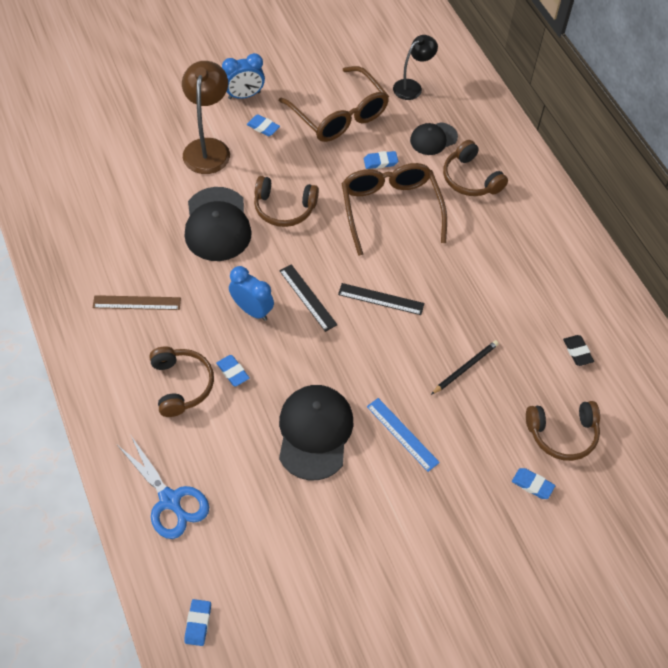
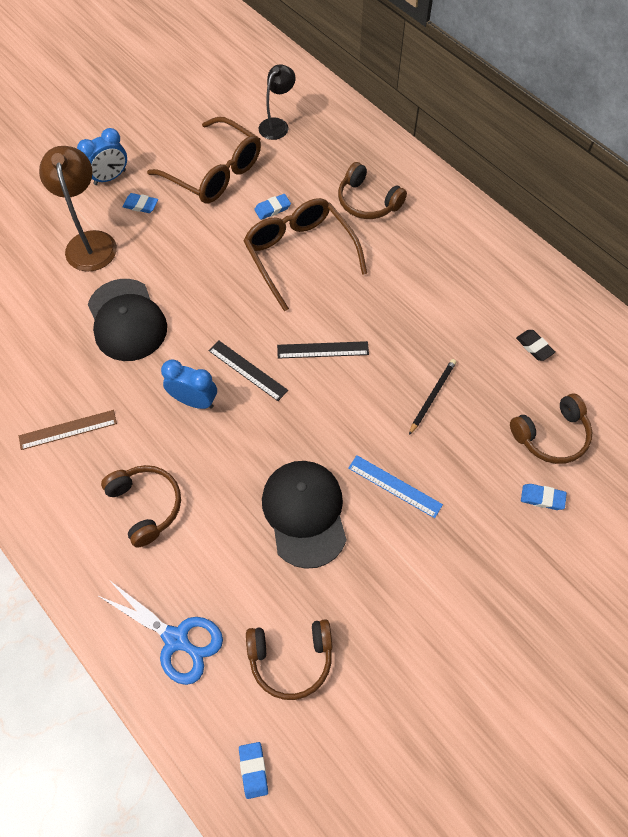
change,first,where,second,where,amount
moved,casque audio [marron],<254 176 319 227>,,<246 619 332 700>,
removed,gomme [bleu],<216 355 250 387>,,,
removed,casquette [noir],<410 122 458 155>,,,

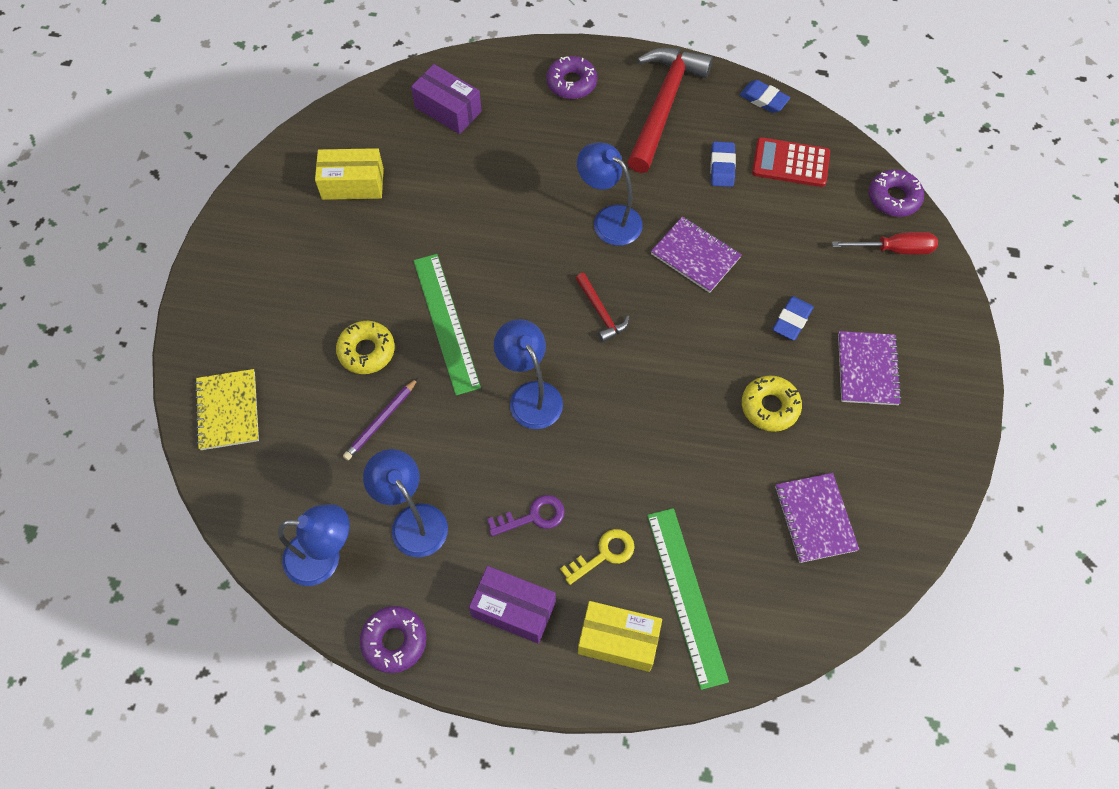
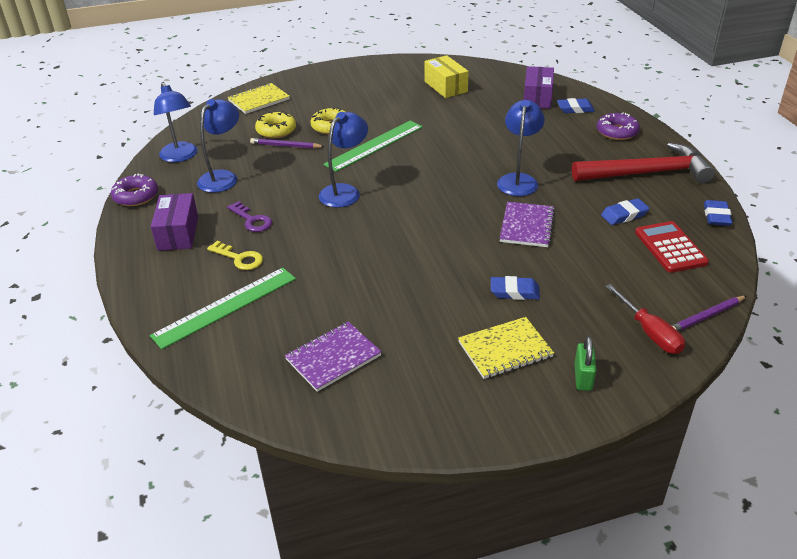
change,first,where,second,where,amount
moved,beignet [jaune],<742 375 802 432>,,<255 111 296 138>,
recoloured,carnet [violet],<838 331 902 405>,carnet [jaune],<458 317 554 379>,
added,,,gomme [bleu],<557 98 595 113>,
added,,,cadenas [vert],<574 336 596 391>,
replaced,beignet [violet],<869 169 924 217>,crayon [violet],<672 296 746 332>,
removed,marteau [rouge],<575 273 630 342>,,,
removed,boîte [jaune],<578 601 662 672>,,,

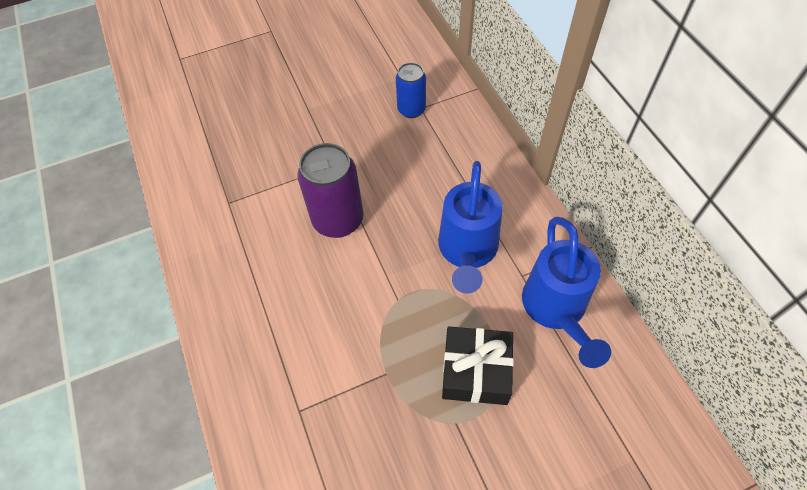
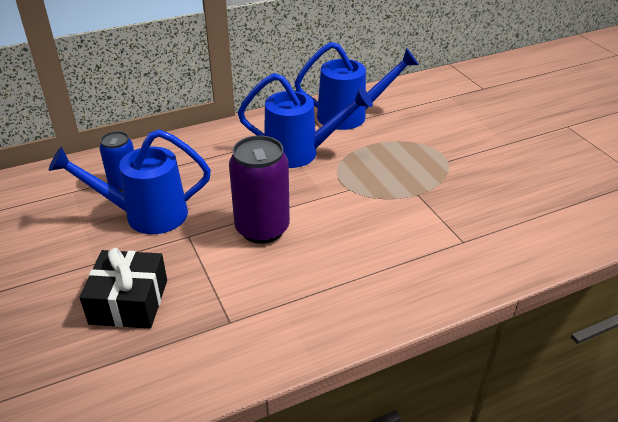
change,first,where,second,where,amount
added,,,arrosoir [bleu],<49 129 211 234>,
moved,cadeau [noir],<442 326 514 405>,,<79 248 167 328>,

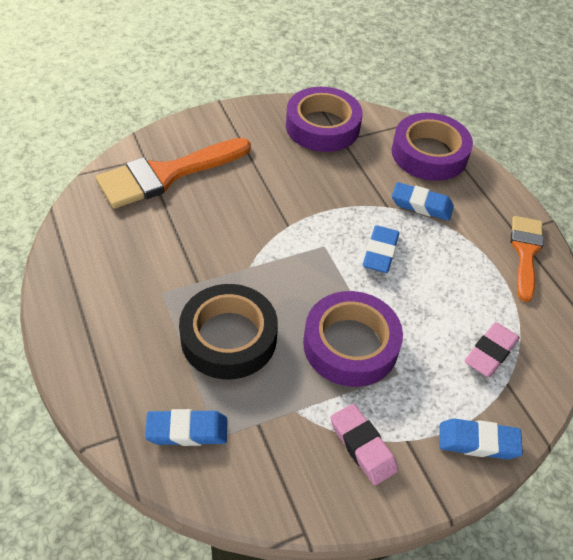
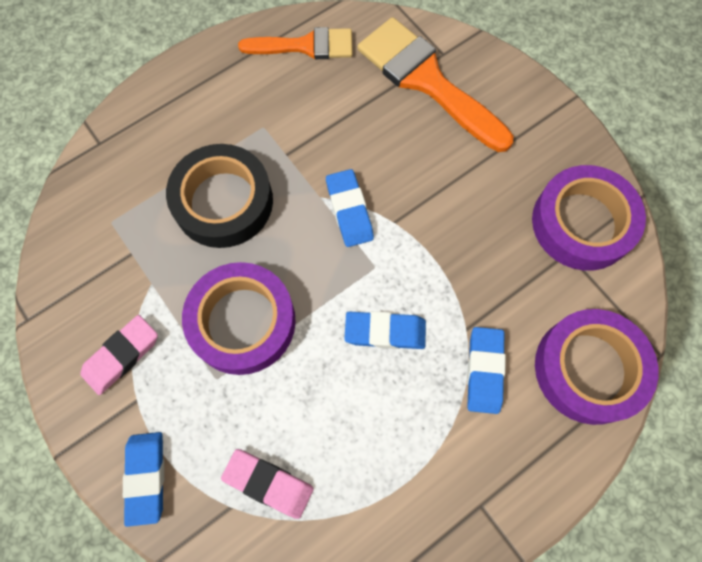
change,first,where,second,where,amount
moved,pinceau [orange],<511 216 544 302>,,<238 27 353 59>,
moved,gomme [bleu],<145 409 227 446>,,<326 169 374 247>,

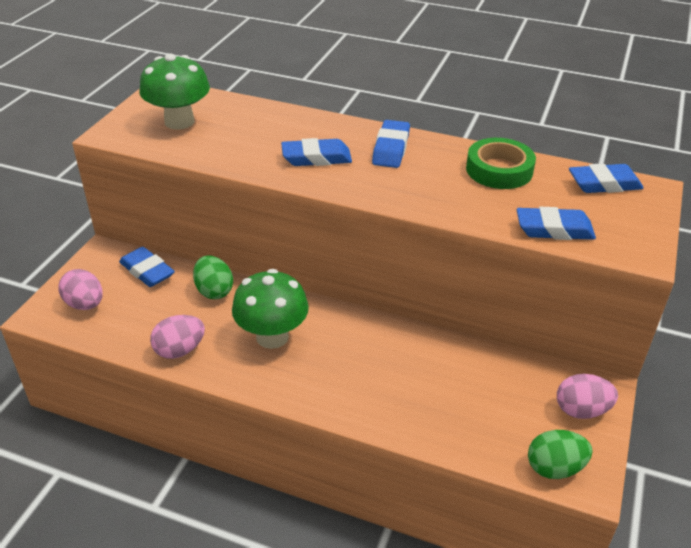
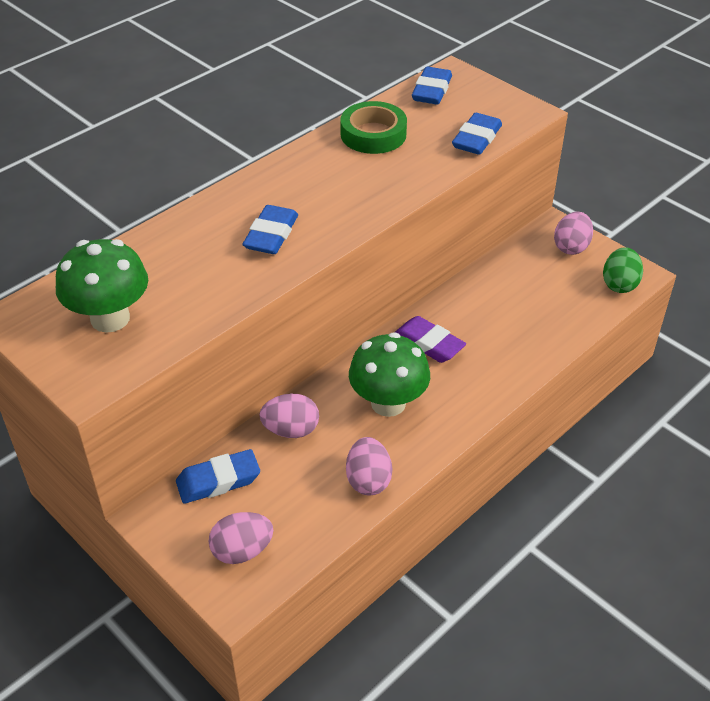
change,first,where,second,where,amount
recoloured,œuf [vert],<193 255 233 299>,œuf [rose],<259 394 319 438>,
added,,,gomme [violet],<395 316 466 363>,
removed,gomme [bleu],<372 120 410 168>,,,

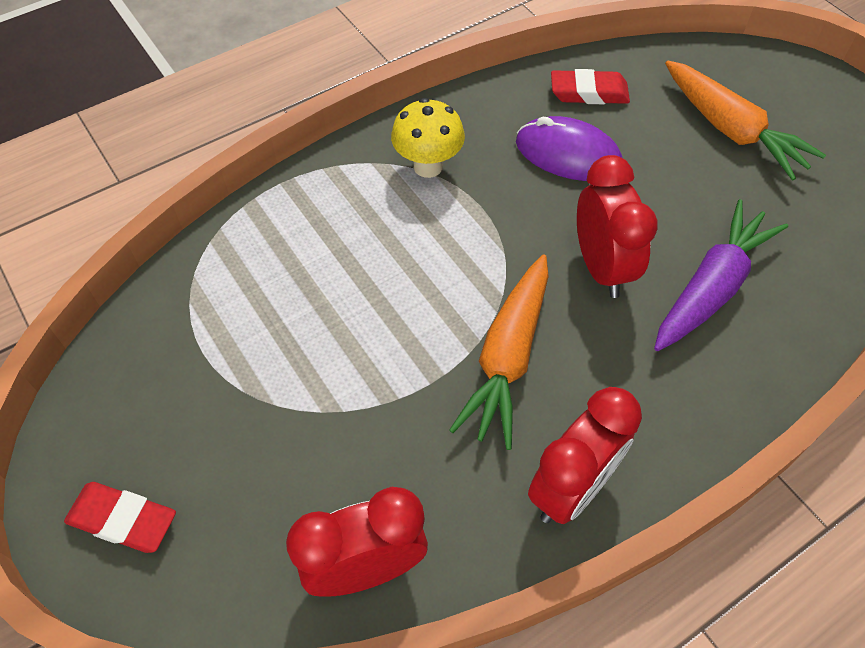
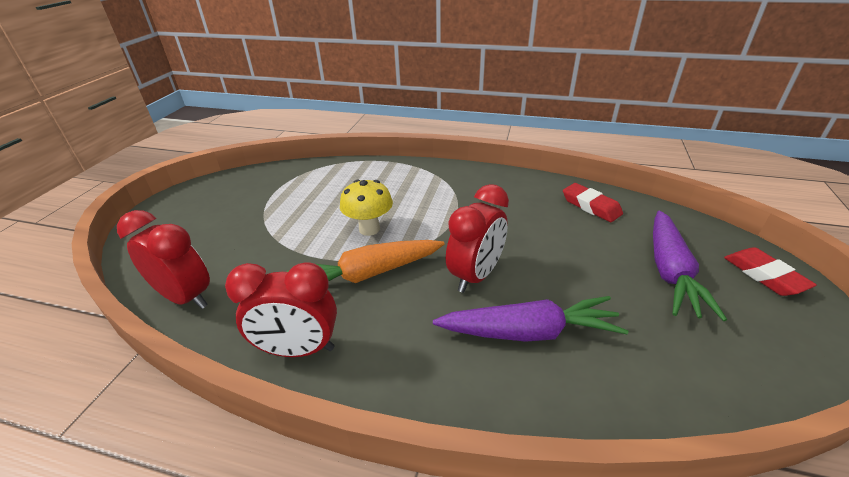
change,first,where,second,where,amount
moved,champignon [jaune],<391 98 465 178>,,<340 180 393 236>,
recoloured,carotte [orange],<665 60 826 181>,carotte [violet],<653 211 727 321>,
moved,gomme [rouge],<64 482 176 553>,,<724 247 817 296>,
removed,souris [violet],<516 116 622 181>,,,

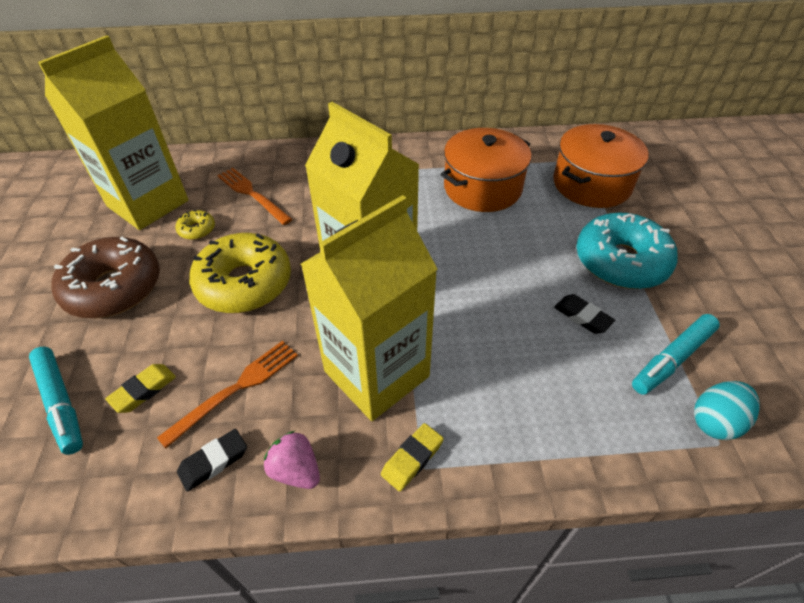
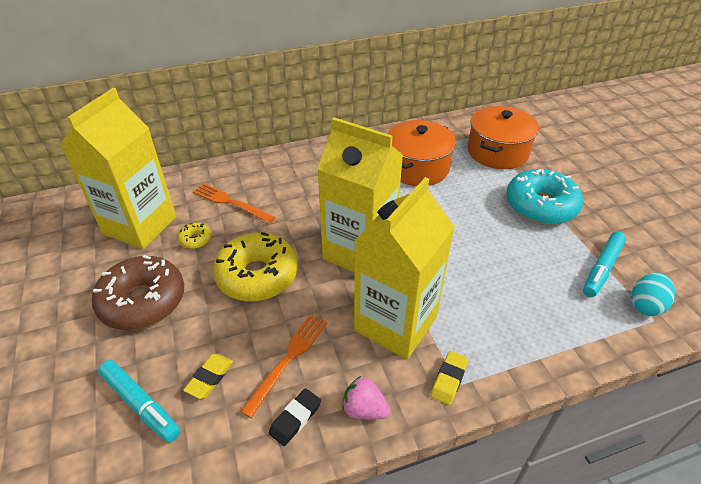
change,first,where,second,where,amount
removed,gomme [noir],<554 294 615 334>,,,

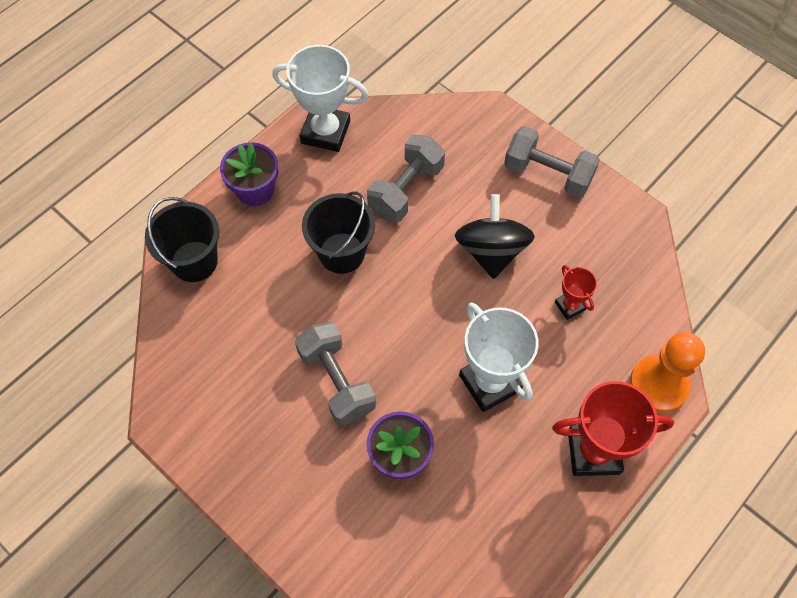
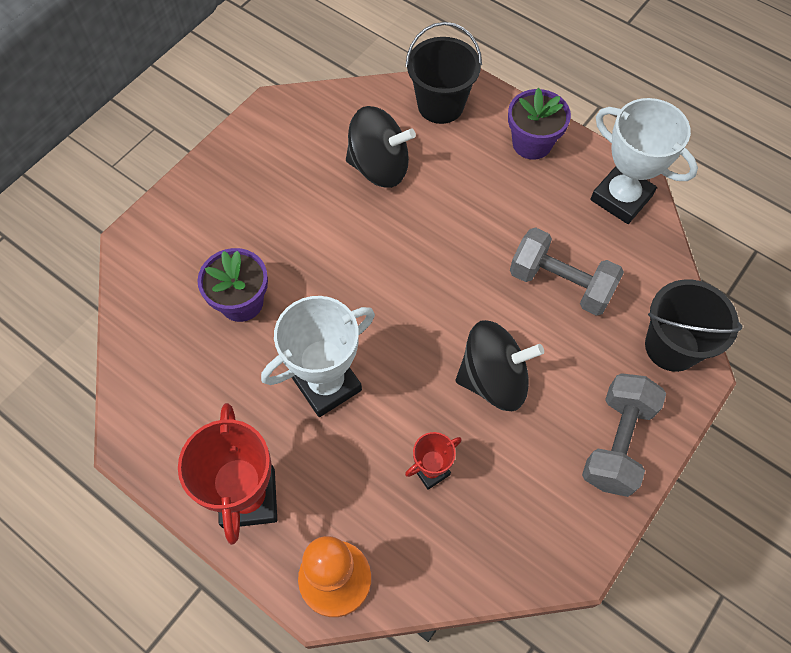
change,first,where,second,where,amount
added,,,toupie [noir],<346 106 416 188>,
turned,trophée [blanc],<272 45 368 152>,,<590 98 698 224>,60 degrees counterclockwise
moved,seau [noir],<302 191 375 274>,,<645 279 743 372>,
removed,haltère [gris],<295 322 376 426>,,,

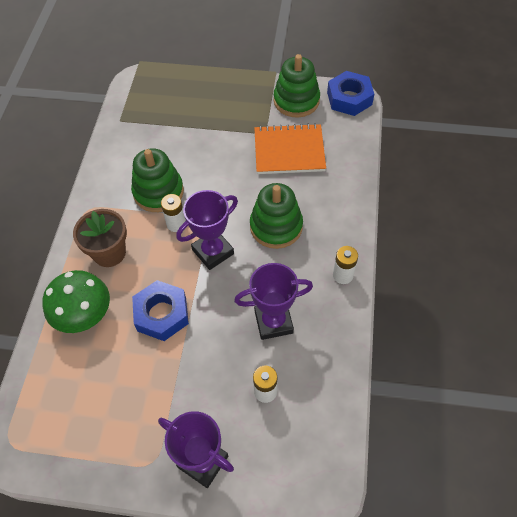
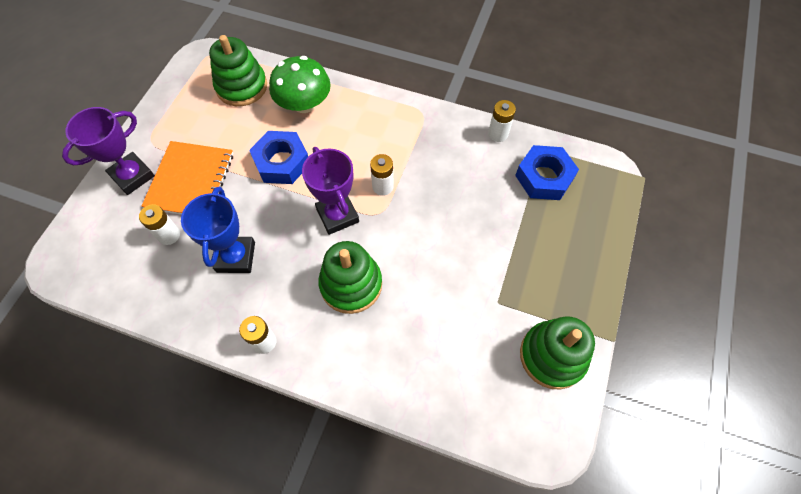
change,first,where,second,where,amount
moved,carnet [orange],<254 123 326 174>,,<142 141 233 215>,
recoloured,trophée [violet],<234 263 313 340>,trophée [bleu],<181 187 255 273>,
moved,jouet à empiler [vert],<131 148 184 212>,,<209 35 267 106>,
added,,,pile [blanc],<488 100 516 142>,
moved,écrou [bleu],<327 71 374 116>,,<515 145 579 200>,
removed,pot de fleurs [marron],<73 209 127 267>,,,

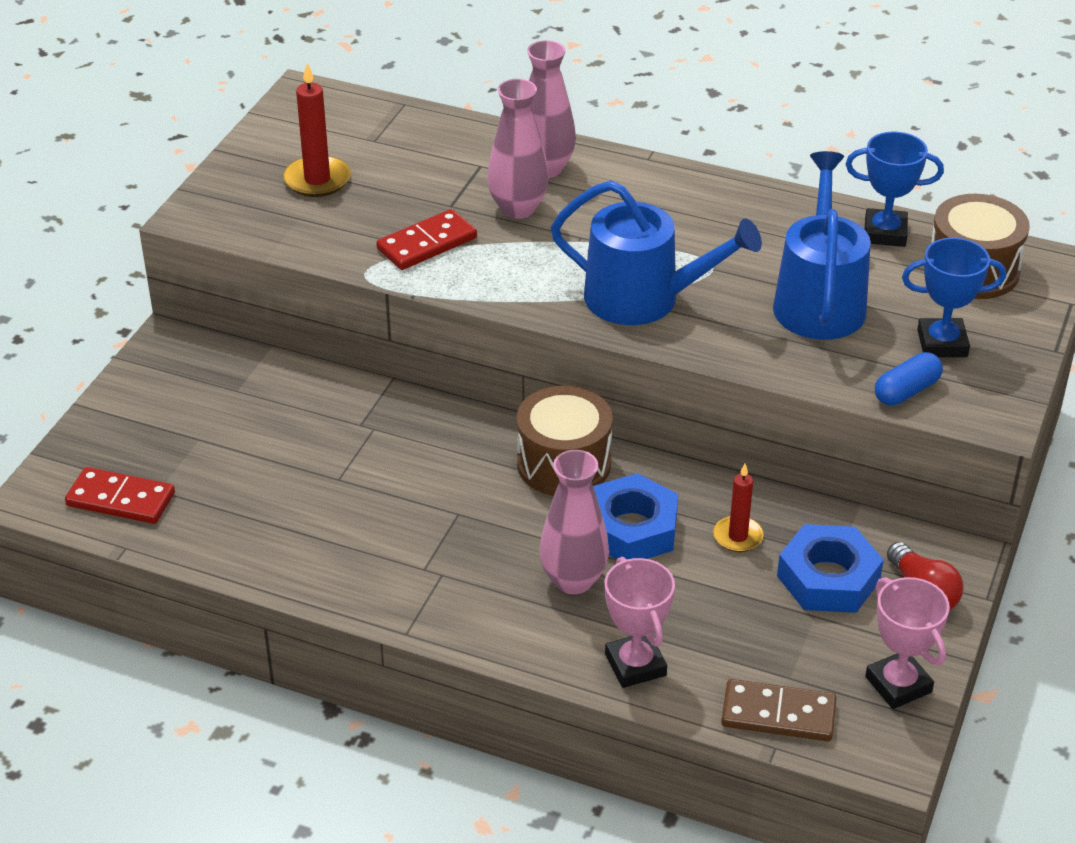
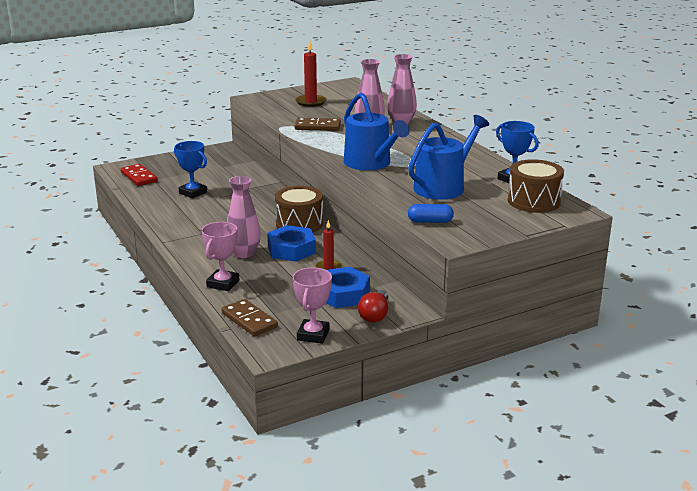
change,first,where,second,where,amount
moved,trophée [bleu],<902 237 1006 357>,,<174 141 207 198>,
recoloured,domino [rouge],<376 209 477 270>,domino [marron],<295 118 341 131>,

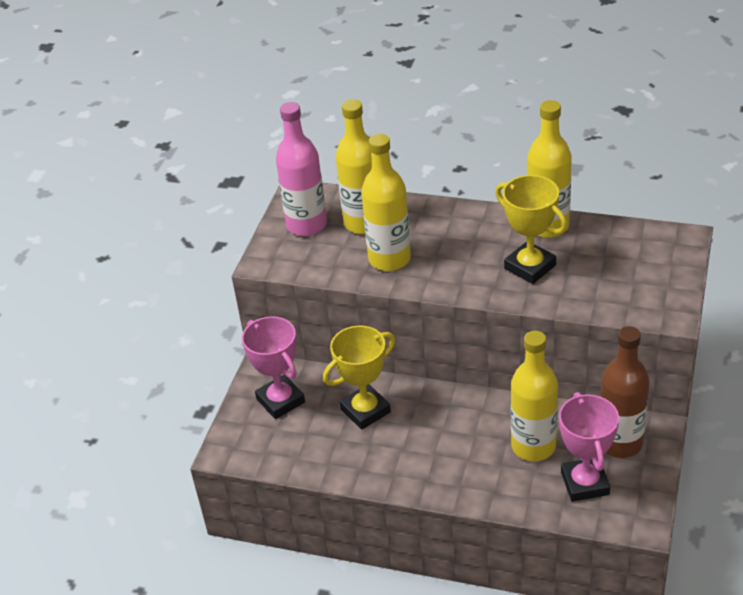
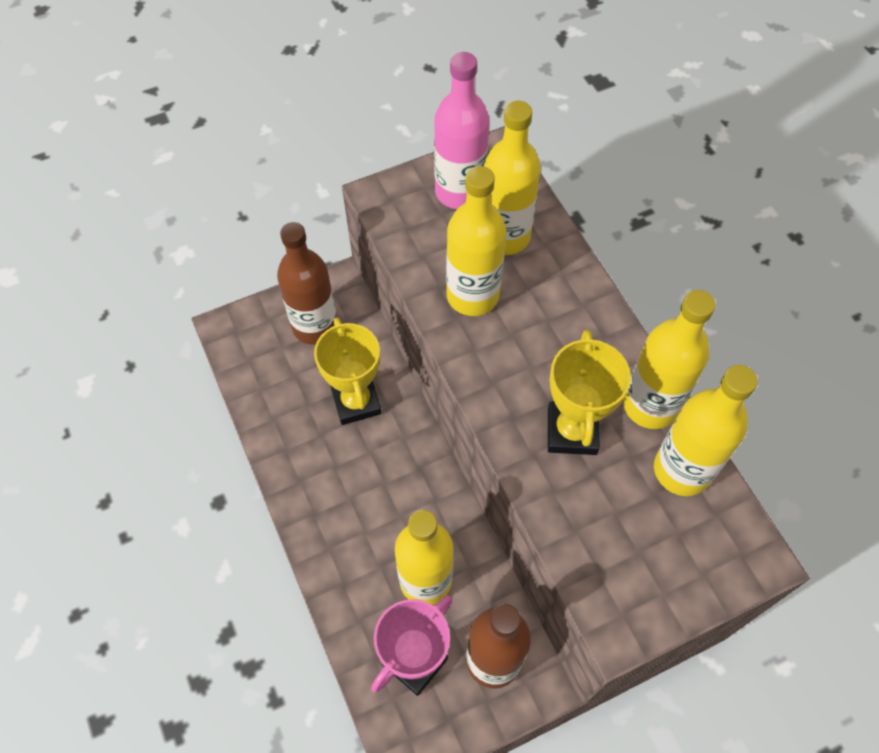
change,first,where,second,where,amount
replaced,trophée [rose],<242 316 305 419>,bouteille [marron],<277 222 337 345>,
turned,trophée [jaune],<323 325 395 430>,,<314 317 381 425>,60 degrees clockwise
added,,,bouteille [jaune],<654 365 758 496>,

